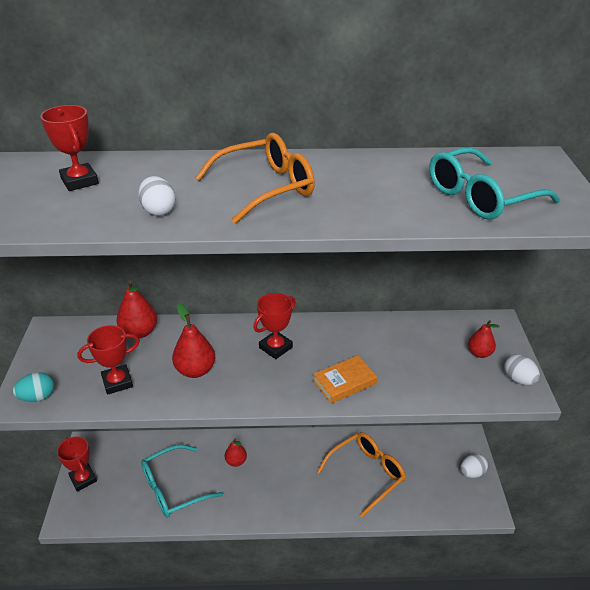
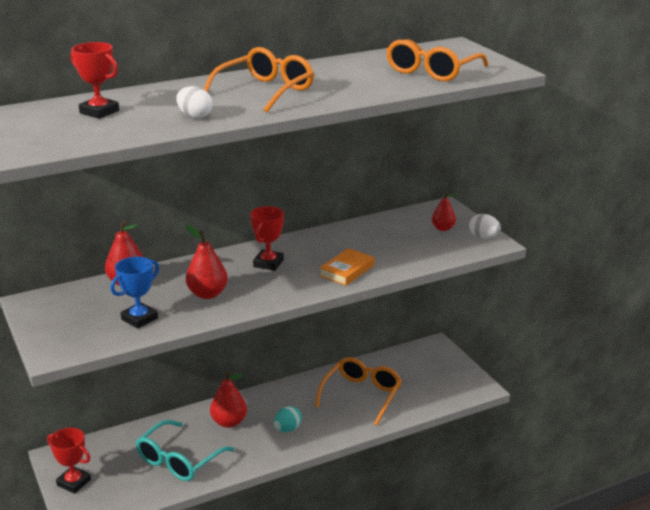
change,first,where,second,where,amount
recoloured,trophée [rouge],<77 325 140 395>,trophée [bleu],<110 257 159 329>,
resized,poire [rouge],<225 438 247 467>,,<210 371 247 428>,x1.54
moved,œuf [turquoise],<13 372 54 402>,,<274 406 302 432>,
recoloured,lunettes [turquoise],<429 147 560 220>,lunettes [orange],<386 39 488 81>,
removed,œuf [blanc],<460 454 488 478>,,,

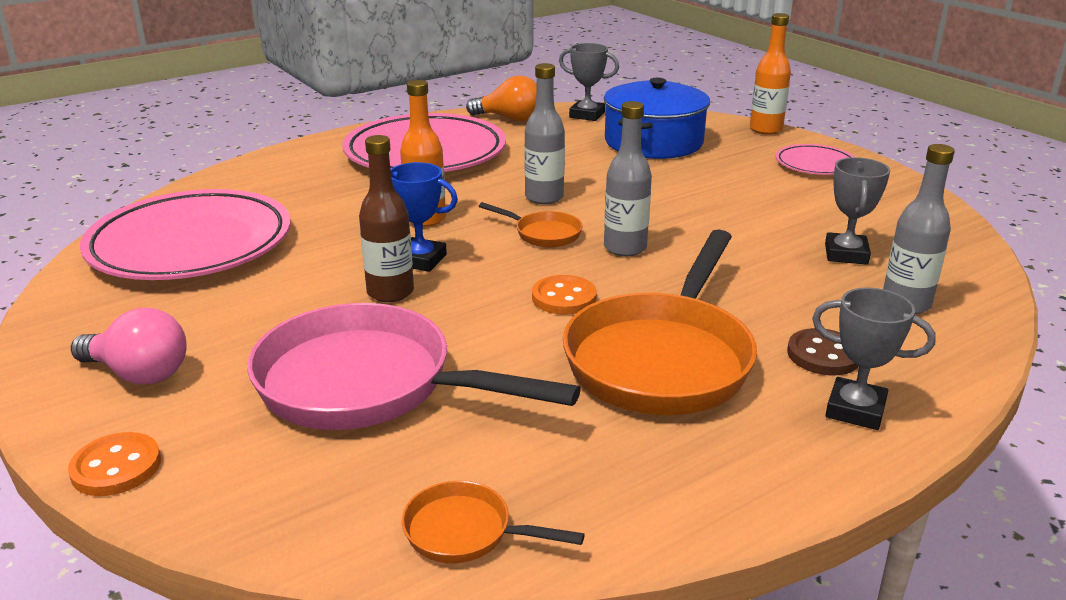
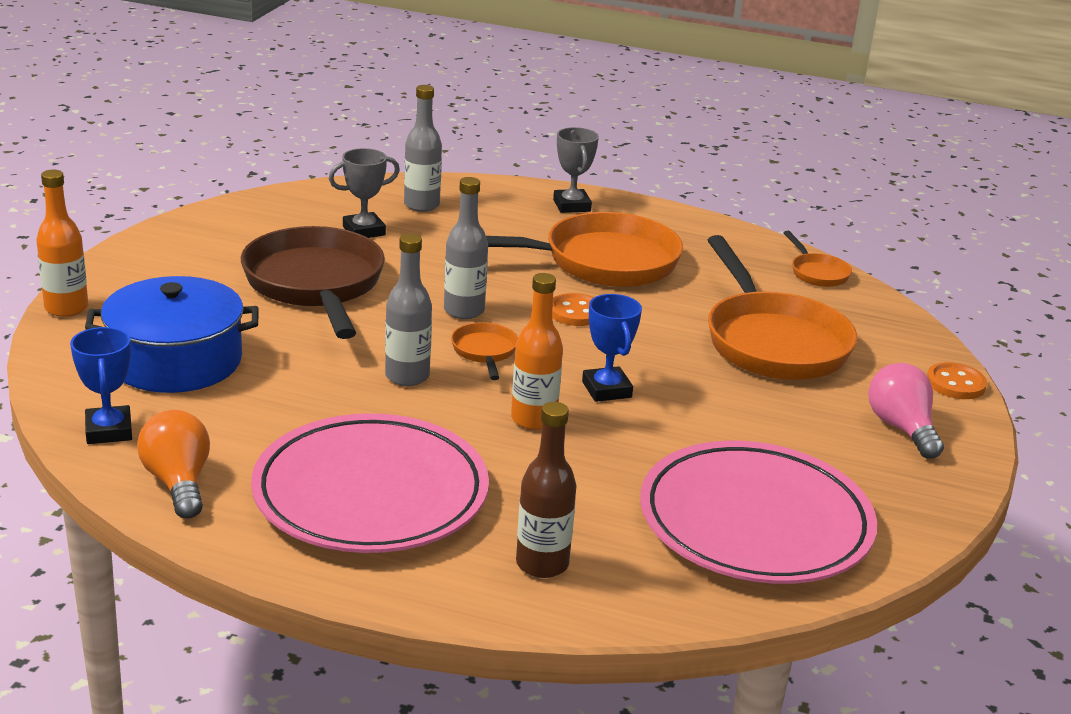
change,first,where,second,where,amount
recoloured,trophée [gris],<559 43 619 121>,trophée [bleu],<70 327 132 444>,
added,,,poêle [marron],<241 226 385 339>,
moved,bouteille [marron],<359 135 414 302>,,<516 402 577 578>,
recoloured,poêle [rose],<247 303 581 430>,poêle [orange],<708 235 857 380>,
removed,assiette [rose],<775 144 854 175>,,,
removed,bouton [marron],<787 328 859 375>,,,

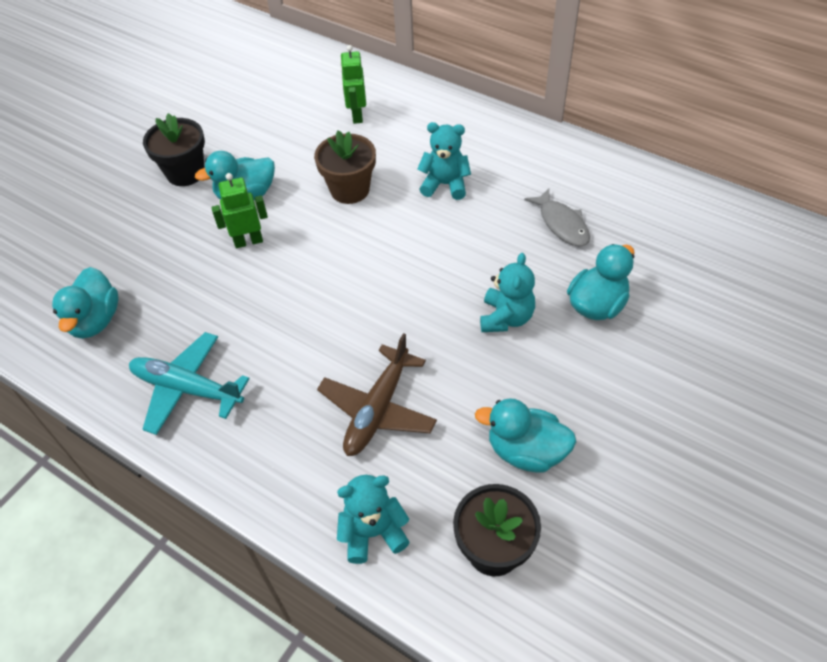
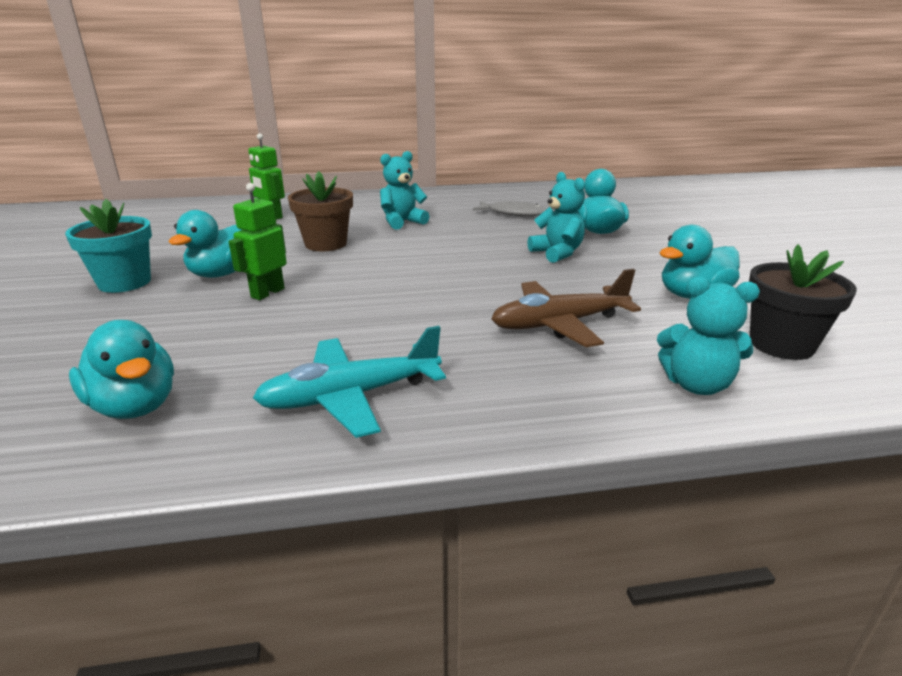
change,first,where,second,where,amount
recoloured,pot de fleurs [noir],<143 113 205 186>,pot de fleurs [turquoise],<65 199 152 293>,
turned,avion [marron],<317 333 437 456>,,<491 269 641 347>,90 degrees clockwise
turned,ours en peluche [turquoise],<337 475 410 564>,,<657 276 760 395>,105 degrees counterclockwise

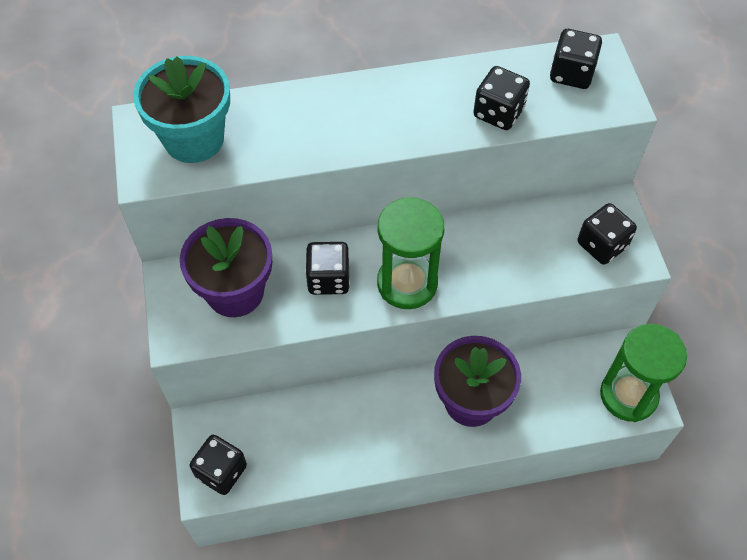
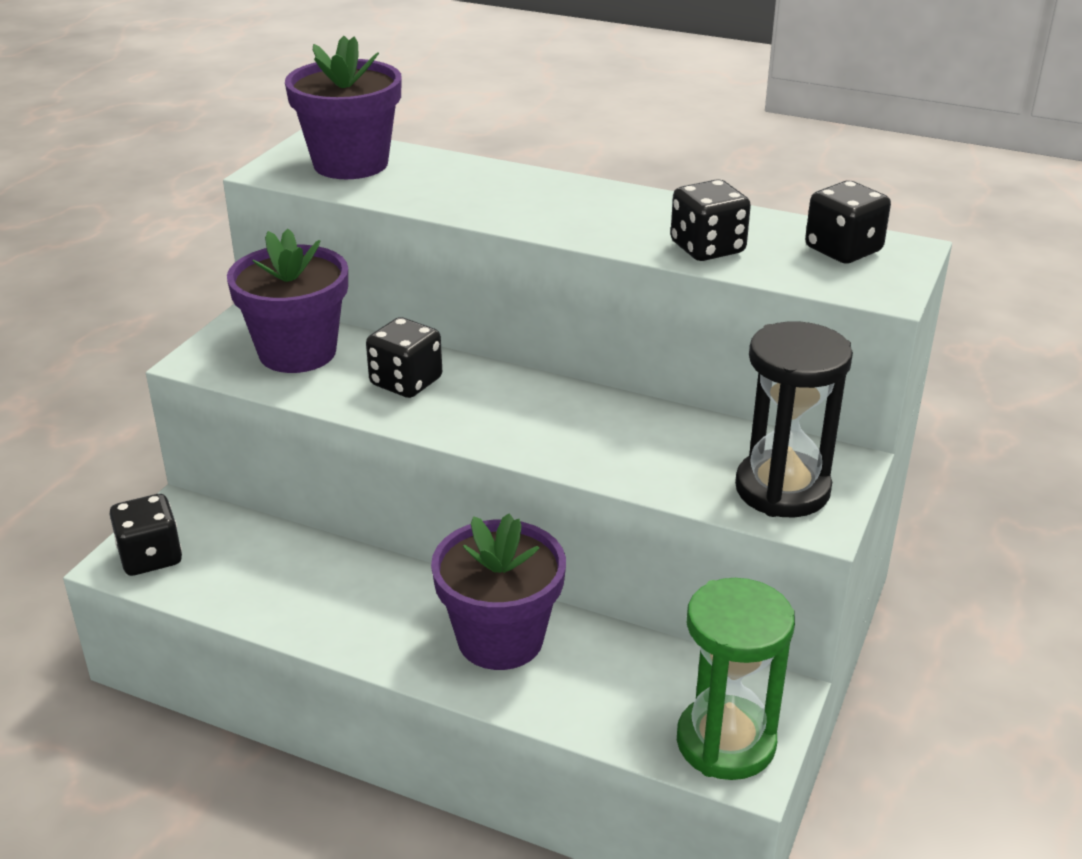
change,first,where,second,where,amount
recoloured,pot de fleurs [turquoise],<133 56 230 163>,pot de fleurs [violet],<285 36 402 179>,
replaced,dé [noir],<578 203 637 265>,sablier [noir],<735 321 853 517>,
removed,sablier [vert],<377 197 445 309>,,,

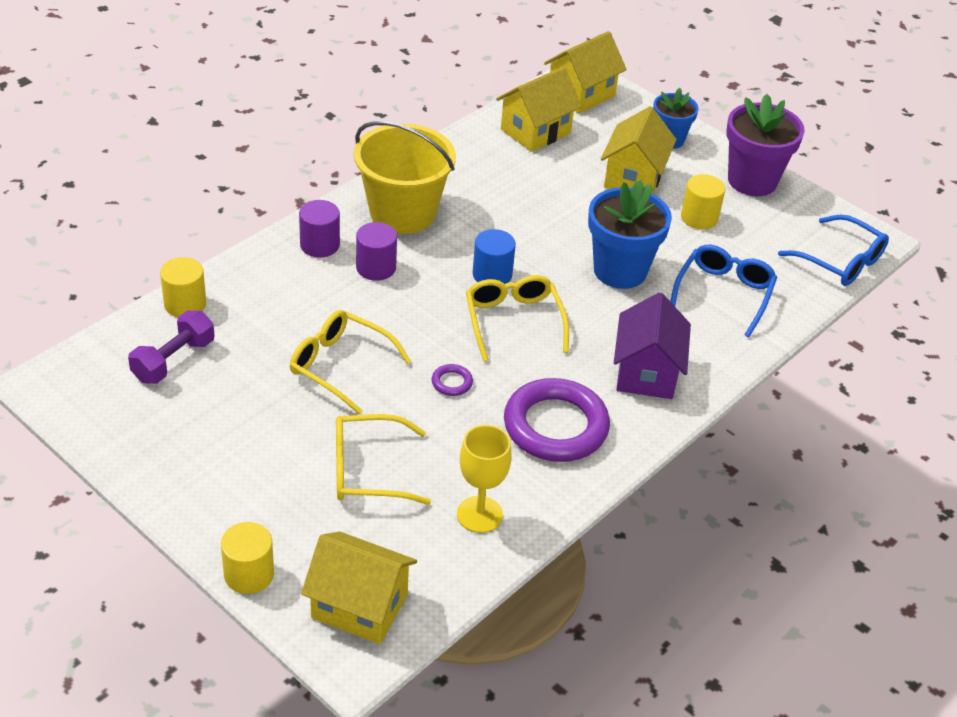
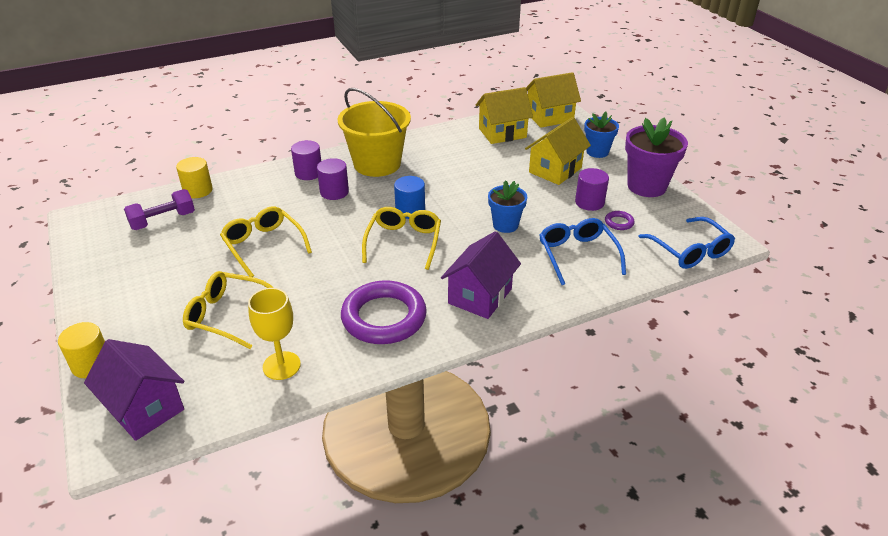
change,first,where,second,where,amount
recoloured,maison [jaune],<301 532 417 644>,maison [violet],<84 339 184 441>,
resized,pot de fleurs [bleu],<588 180 672 289>,,<488 180 527 233>,x0.62
turned,lunettes [bleu],<670 245 777 337>,,<539 218 626 285>,60 degrees counterclockwise
recoloured,cylindre [jaune],<681 174 725 229>,cylindre [violet],<575 168 609 211>,
moved,anneau [violet],<431 364 473 396>,,<605 211 634 230>,

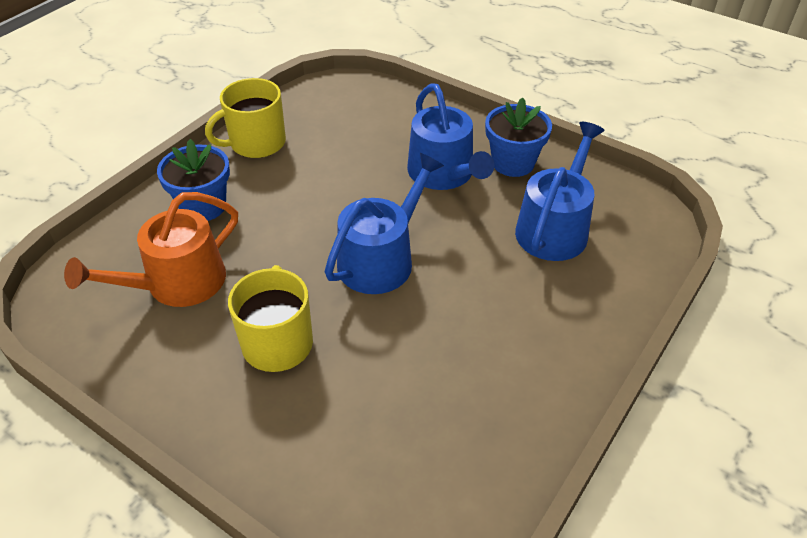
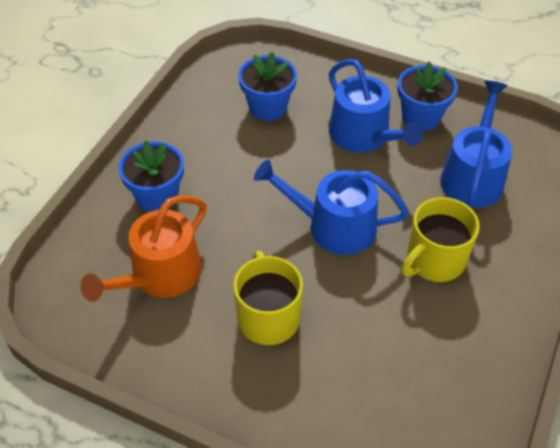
change,first,where,second,where,amount
added,,,pot de fleurs [bleu],<238 52 297 121>,
turned,arrosoir [bleu],<324 153 444 294>,,<254 159 409 255>,105 degrees counterclockwise
moved,tasse [jaune],<205 78 286 158>,,<402 197 480 282>,

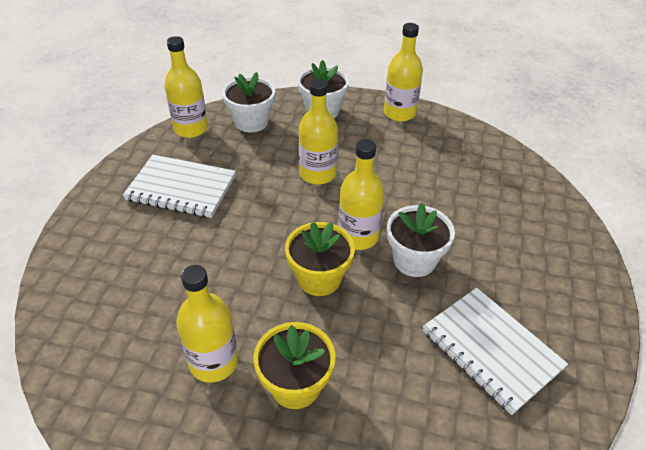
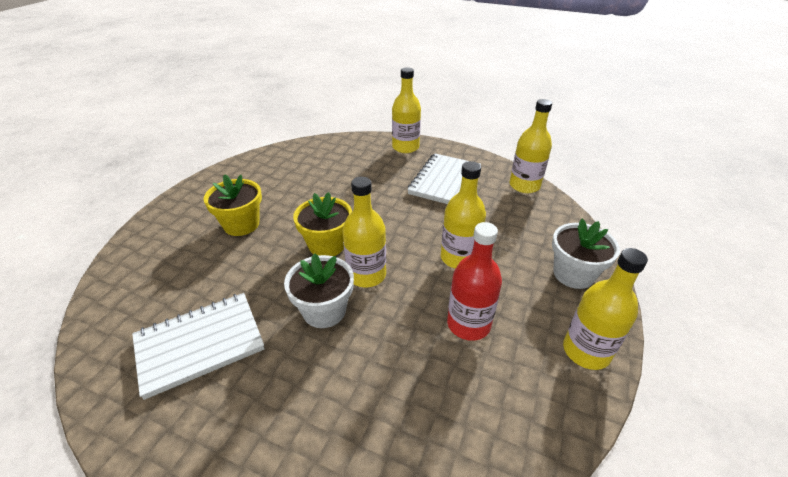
change,first,where,second,where,amount
moved,bouteille [jaune],<176 265 238 383>,,<392 67 421 153>,
added,,,bouteille [rouge],<447 222 502 341>,
removed,pot de fleurs [blanc],<222 72 275 133>,,,

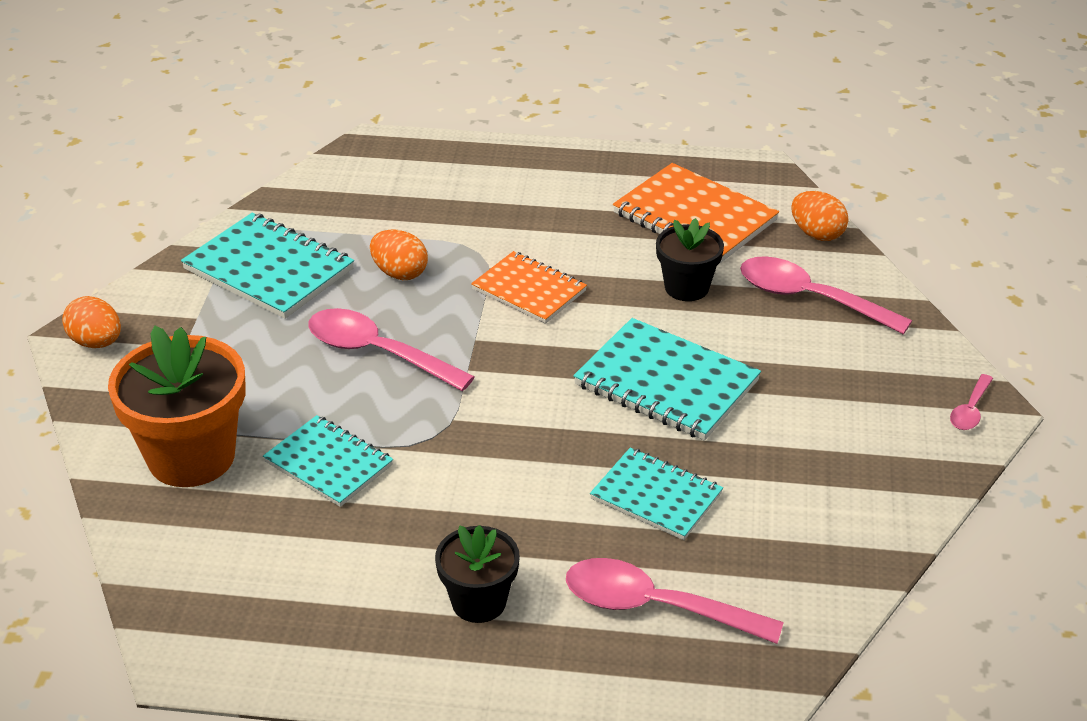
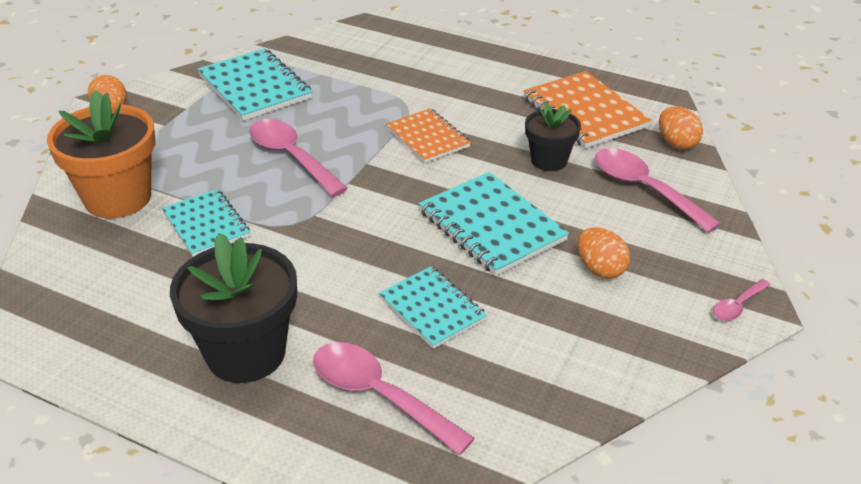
change,first,where,second,where,amount
resized,pot de fleurs [noir],<435 525 520 623>,,<170 233 297 383>,x1.73
moved,œuf [orange],<370 229 428 280>,,<577 227 630 279>,

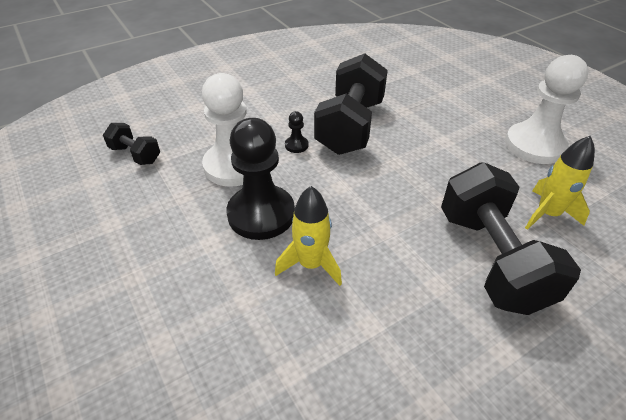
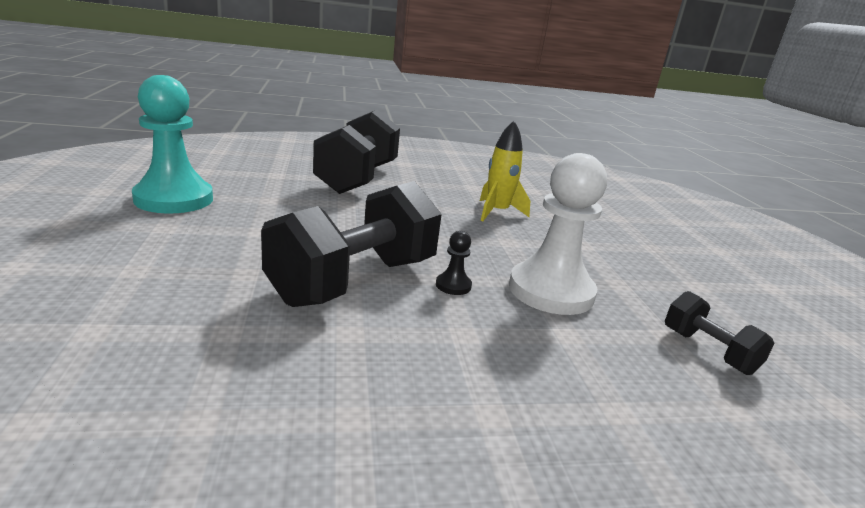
change,first,where,second,where,amount
recoloured,pion [blanc],<505 55 588 164>,pion [turquoise],<132 75 213 214>,
removed,pion [noir],<227 118 295 240>,,,
removed,fusée [jaune],<525 136 595 230>,,,

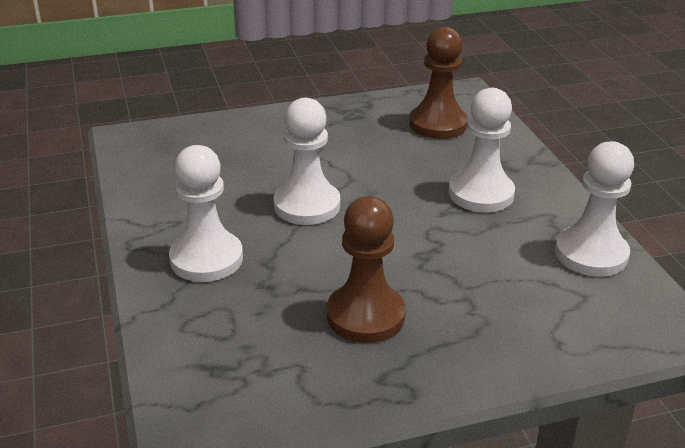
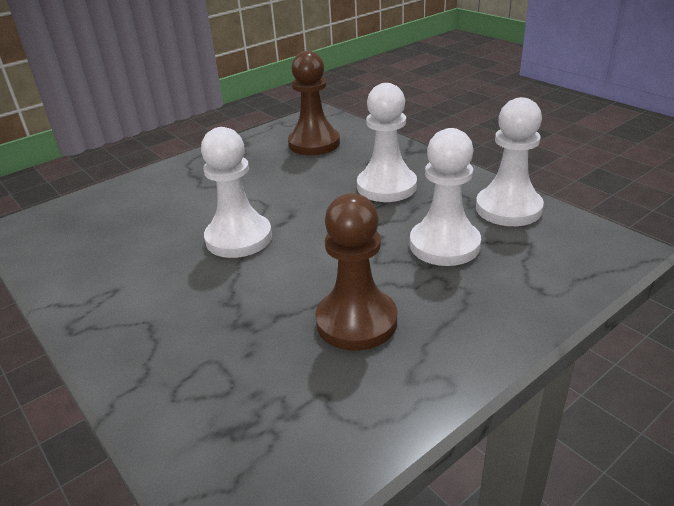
change,first,where,second,where,amount
moved,pion [blanc],<169 145 243 282>,,<410 128 481 266>,

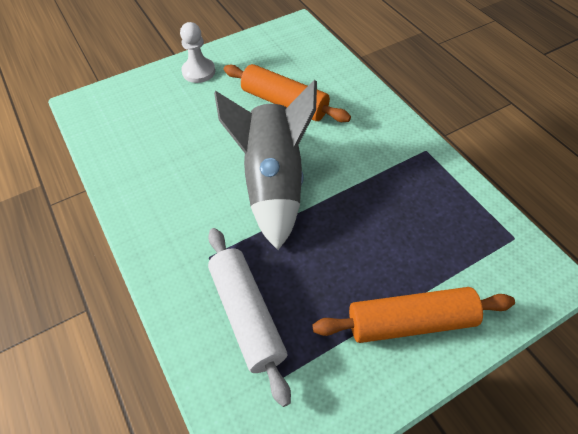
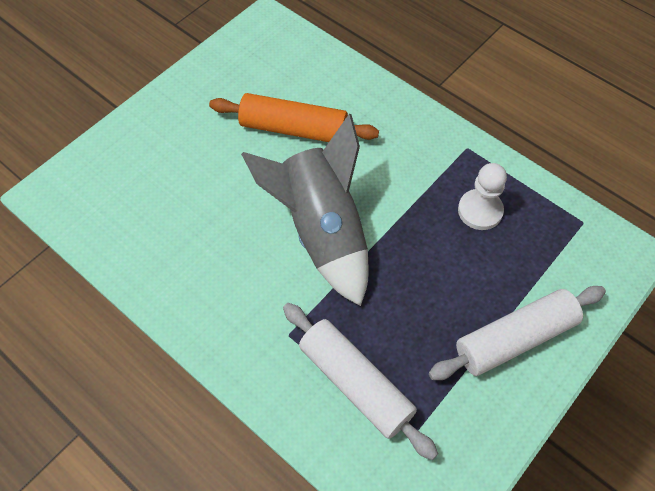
change,first,where,second,where,amount
recoloured,rouleau à pâtisserie [orange],<313 287 515 343>,rouleau à pâtisserie [blanc],<429 286 606 380>,
moved,pion [blanc],<180 22 215 83>,,<458 163 507 230>,

